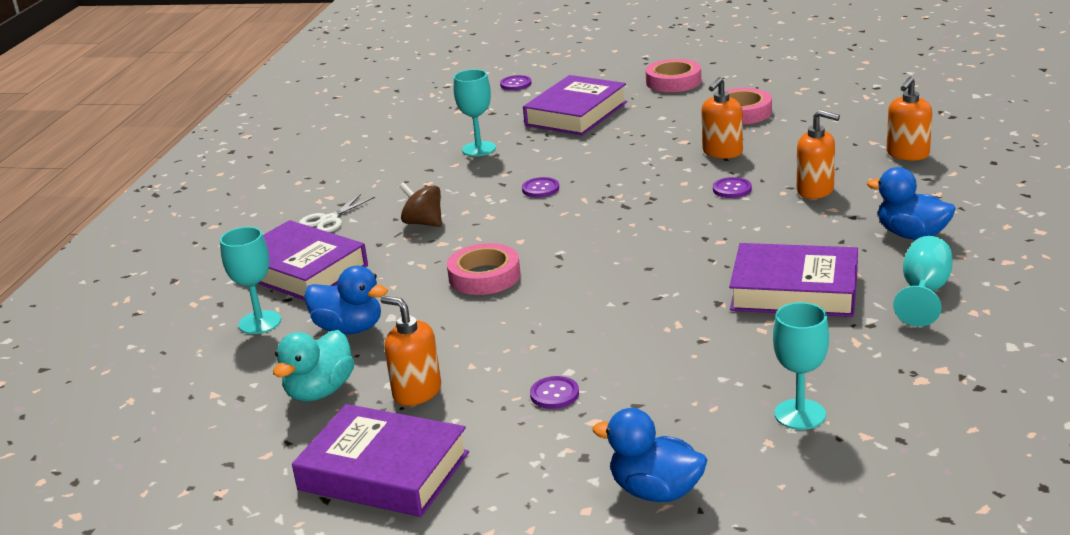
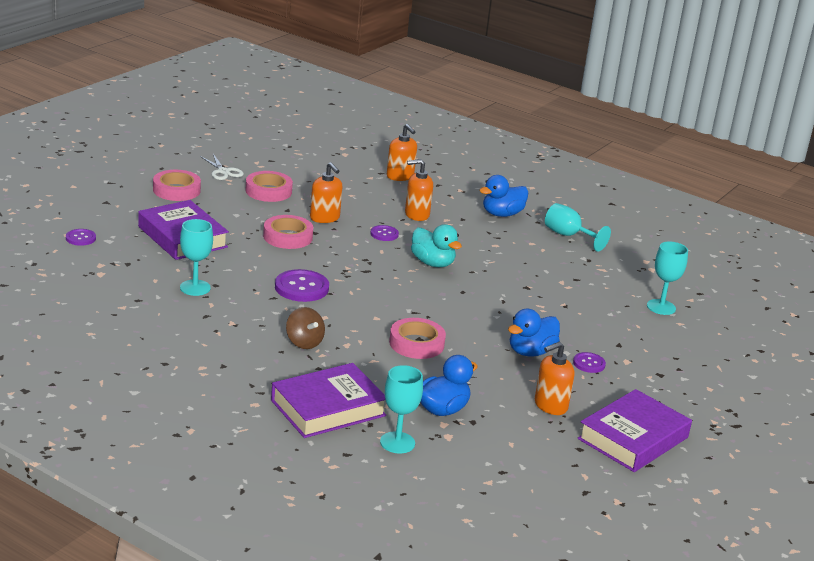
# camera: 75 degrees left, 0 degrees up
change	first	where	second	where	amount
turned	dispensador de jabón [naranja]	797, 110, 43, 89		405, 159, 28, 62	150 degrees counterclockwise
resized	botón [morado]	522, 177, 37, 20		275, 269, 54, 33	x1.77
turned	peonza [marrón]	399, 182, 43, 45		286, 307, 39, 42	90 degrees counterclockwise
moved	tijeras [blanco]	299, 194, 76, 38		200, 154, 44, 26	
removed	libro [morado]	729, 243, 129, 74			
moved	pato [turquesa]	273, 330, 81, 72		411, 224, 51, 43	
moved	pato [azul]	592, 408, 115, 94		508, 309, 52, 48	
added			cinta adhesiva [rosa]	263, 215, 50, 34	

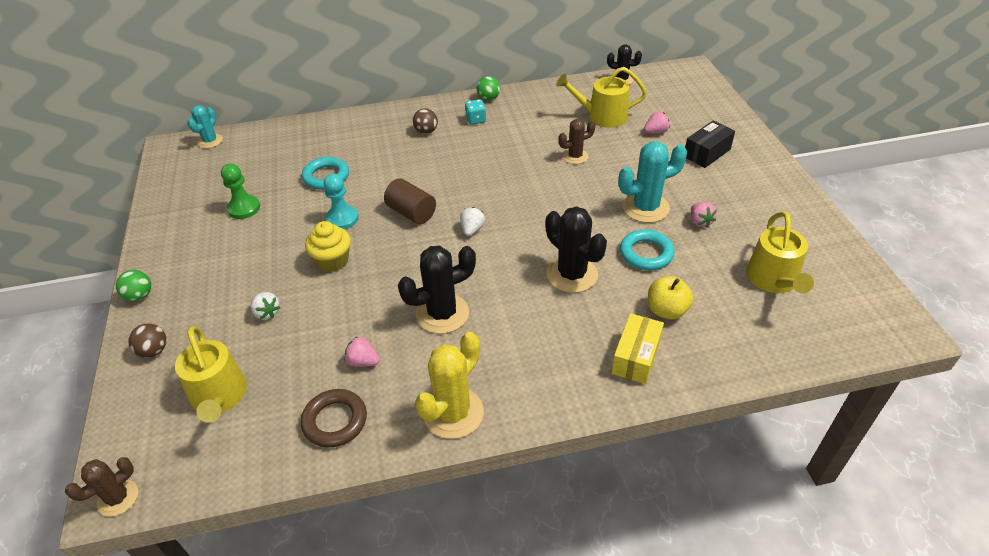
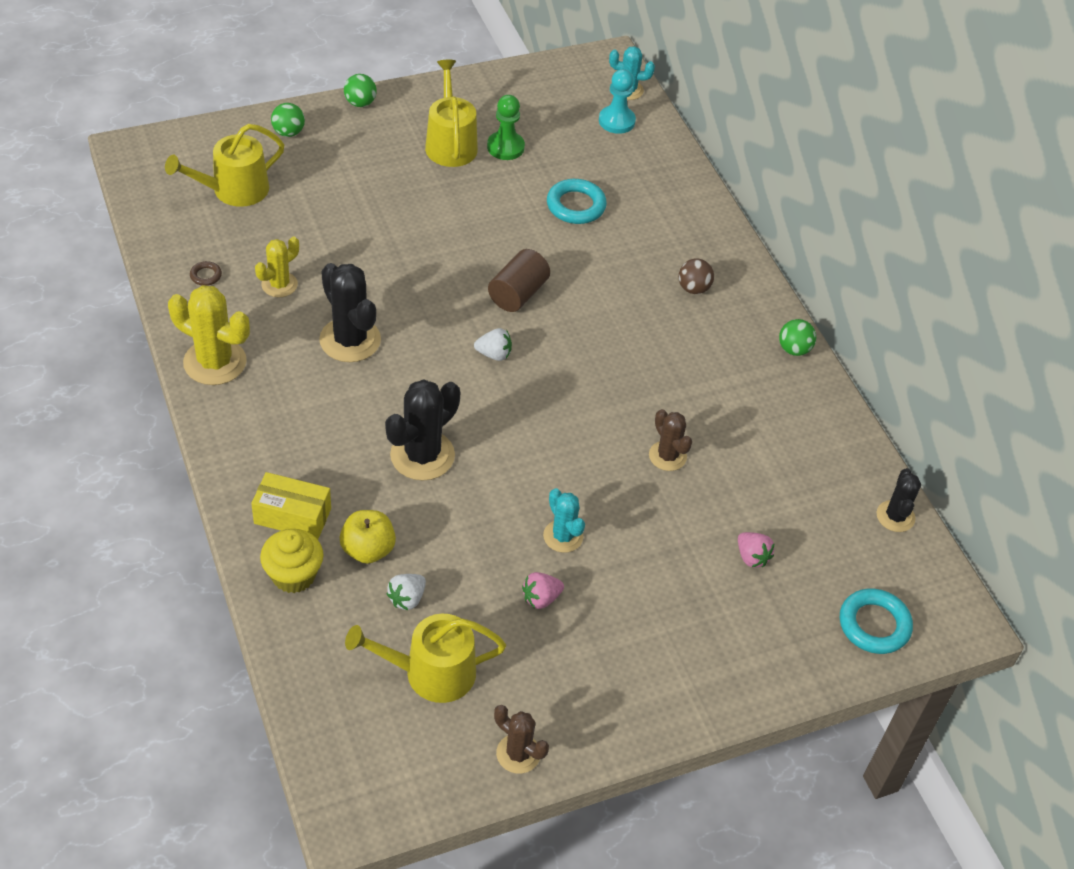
# camera: 75 degrees right, 5 degrees up
change	first	where	second	where	amount
moved	regadera [amarillo]	556, 67, 91, 61		425, 60, 53, 107	
removed	dado [turquesa]	465, 99, 21, 26			
removed	caja [negro]	685, 120, 50, 48			
resized	cactus [turquesa]	618, 142, 69, 81		543, 488, 42, 65	x0.60
moved	peón [turquesa]	323, 174, 36, 55		599, 69, 37, 65	
moved	magdalena [amarillo]	305, 221, 46, 51		260, 529, 64, 64	
moved	anillo [turquesa]	620, 230, 55, 40		840, 589, 73, 65	
moved	fresa [blanco]	251, 292, 29, 28		386, 574, 40, 36	
recoloured	pelota [marrón]	129, 323, 37, 35	pelota [verde]	271, 103, 34, 34	
replaced	fresa [rosa]	344, 336, 36, 31	cactus [amarillo]	255, 236, 44, 61	
resized	anillo [marrón]	301, 389, 66, 59		190, 261, 32, 25	x0.49
moved	cactus [marrón]	65, 457, 73, 60		494, 705, 55, 69	

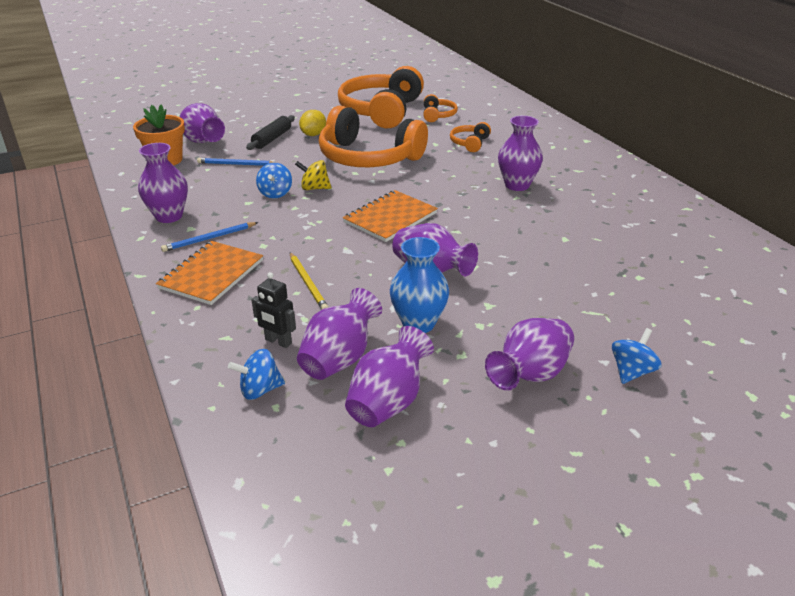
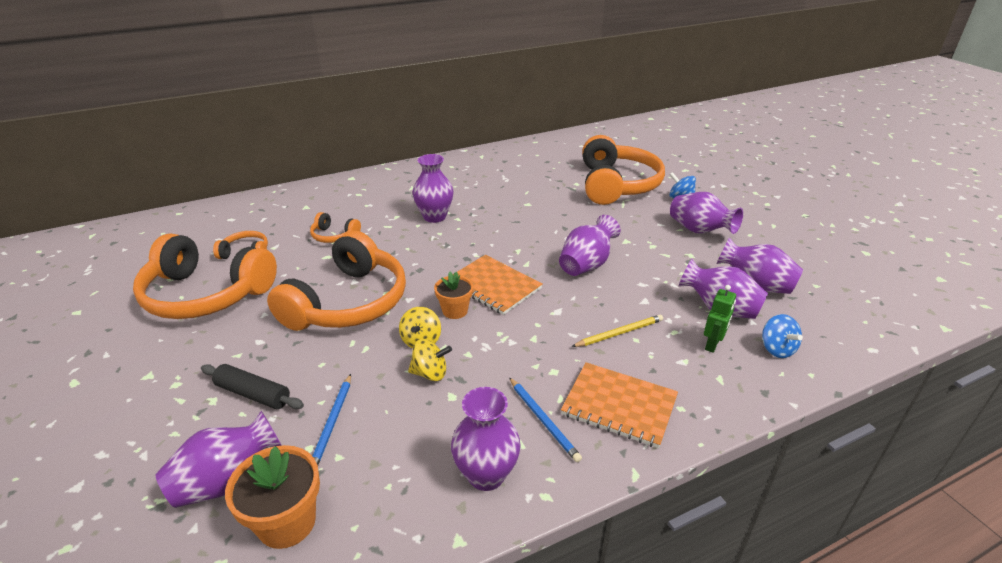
# camera: 90 degrees left, 0 degrees up
change	first	where	second	where	amount
removed	limón [amarillo]	299, 110, 27, 26			
recoloured	peonza [azul]	256, 162, 36, 36	peonza [amarillo]	408, 339, 44, 42	
removed	florero [azul]	390, 237, 59, 96			
recoloured	robot [negro]	251, 272, 45, 76	robot [verde]	704, 285, 32, 68	
added			auriculares [naranja]	582, 135, 83, 70	
added			maceta [naranja]	434, 272, 39, 47	

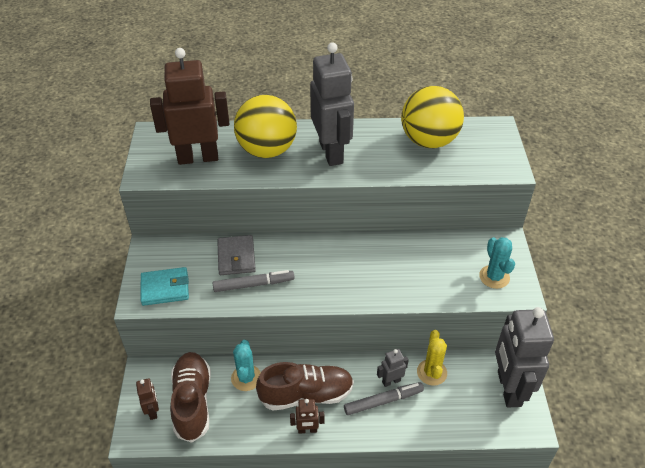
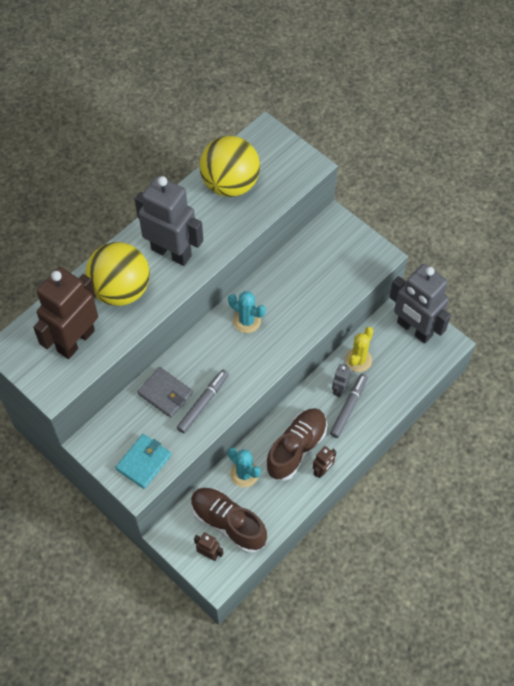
# camera: 45 degrees left, 15 degrees up
change	first	where	second	where	amount
moved	cactus [turquesa]	479, 237, 36, 52		228, 291, 38, 42	
turned	cactus [amarillo]	417, 330, 30, 56		345, 327, 28, 45	75 degrees clockwise

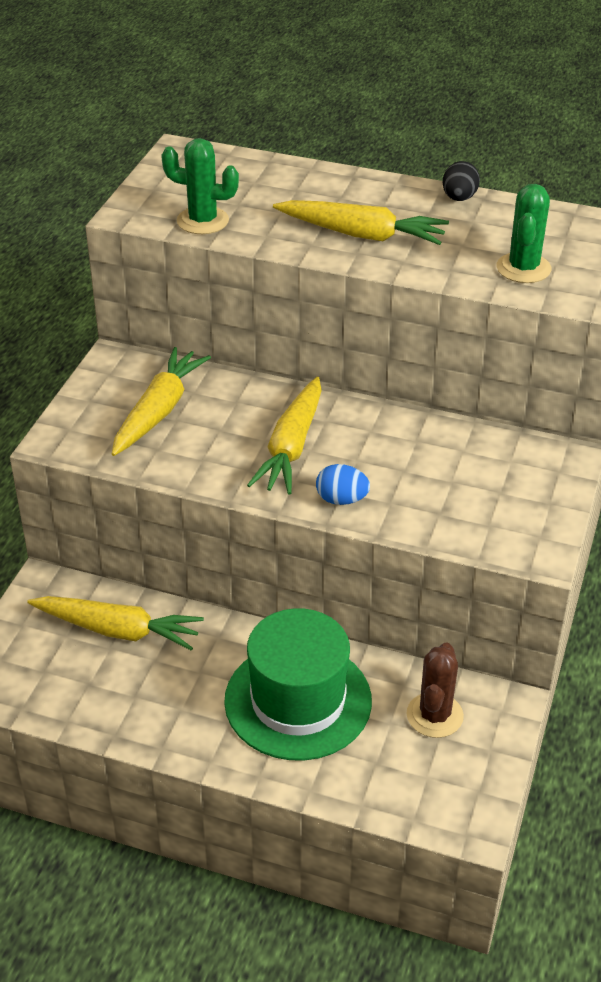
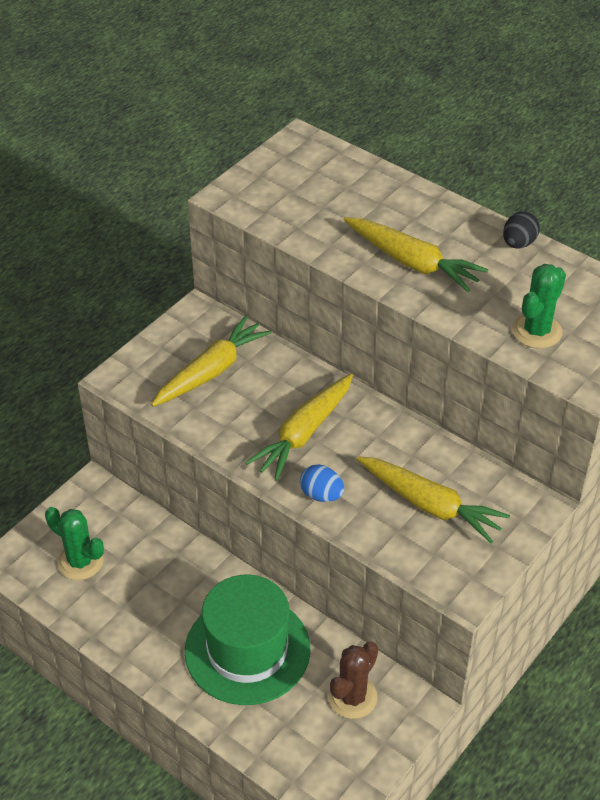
# camera: 20 degrees right, 5 degrees up
change	first	where	second	where	amount
moved	cactus [verde]	161, 138, 78, 96		45, 507, 59, 73	
moved	zanahoria [amarillo]	27, 596, 177, 55		357, 456, 153, 87	

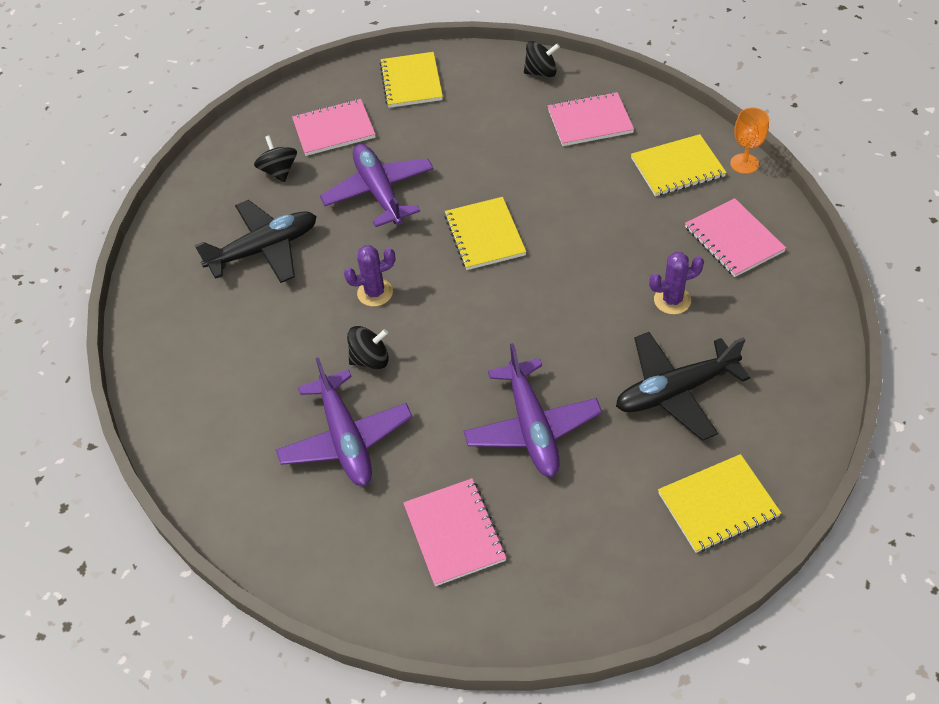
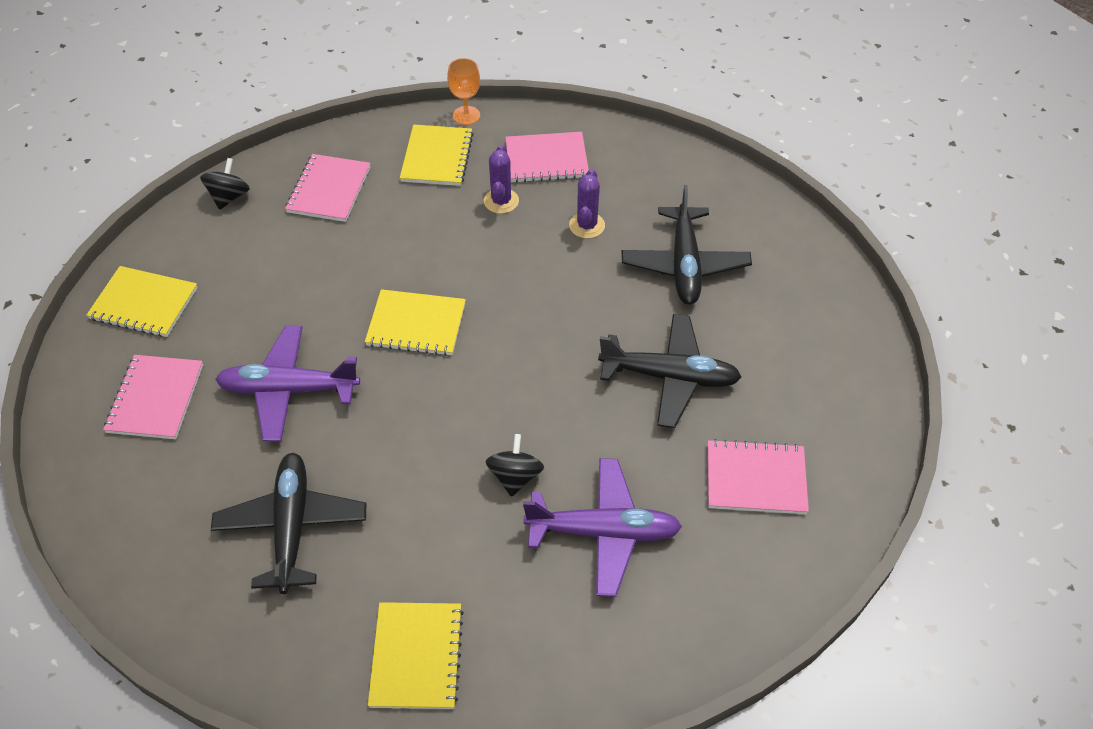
# camera: 70 degrees left, 0 degrees up
change	first	where	second	where	amount
removed	peonza [negro]	254, 135, 43, 47			
moved	cactus [morado]	344, 245, 51, 61		484, 145, 35, 69	
recoloured	avión [morado]	464, 343, 138, 134	avión [negro]	598, 314, 144, 114	
moved	cuaderno [amarillo]	658, 454, 123, 99		368, 602, 96, 107	

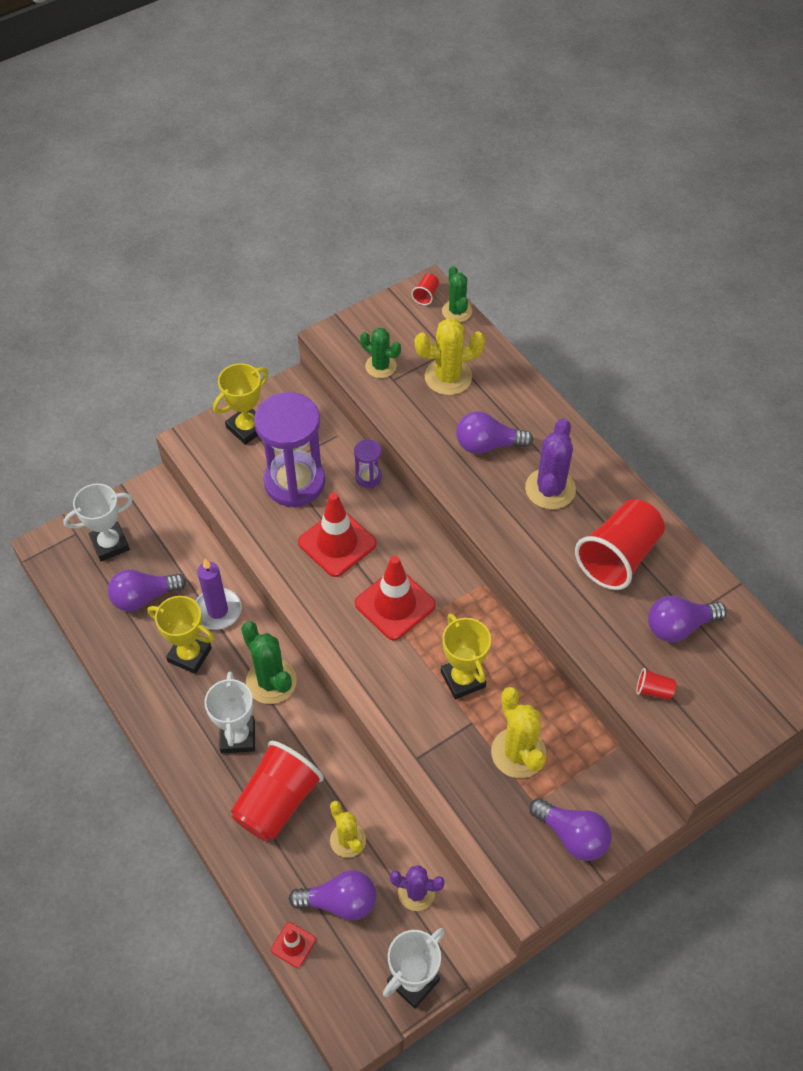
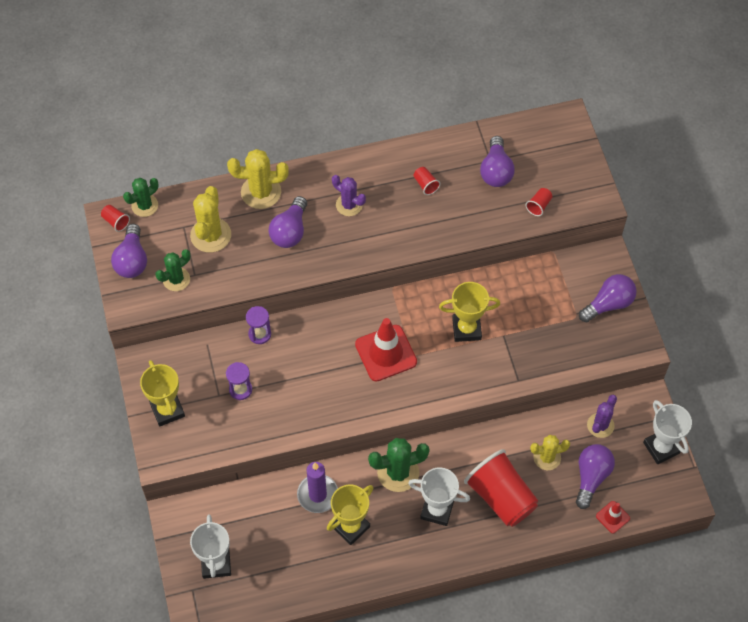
# camera: 70 degrees left, 5 degrees up
change	first	where	second	where	amount
turned	cactus [verde]	442, 266, 30, 56		123, 178, 35, 39	45 degrees counterclockwise
resized	reloj de arena [morado]	254, 392, 71, 116		226, 362, 26, 38	x0.44
resized	cactus [morado]	525, 418, 51, 91		332, 175, 34, 41	x0.66
removed	cono de tráfico [rojo]	298, 492, 79, 85			
resized	vaso [rojo]	575, 499, 90, 91		414, 167, 26, 28	x0.40
moved	bombilla [morado]	108, 569, 78, 43		111, 224, 36, 54	
moved	cactus [amarillo]	491, 687, 55, 91		227, 149, 62, 60	

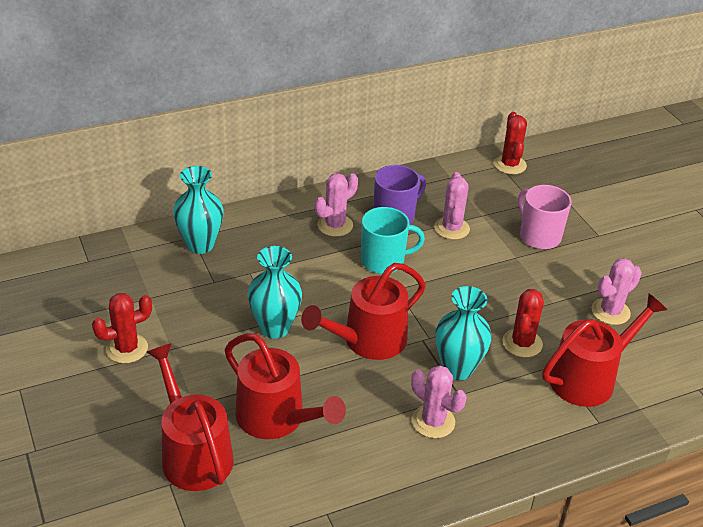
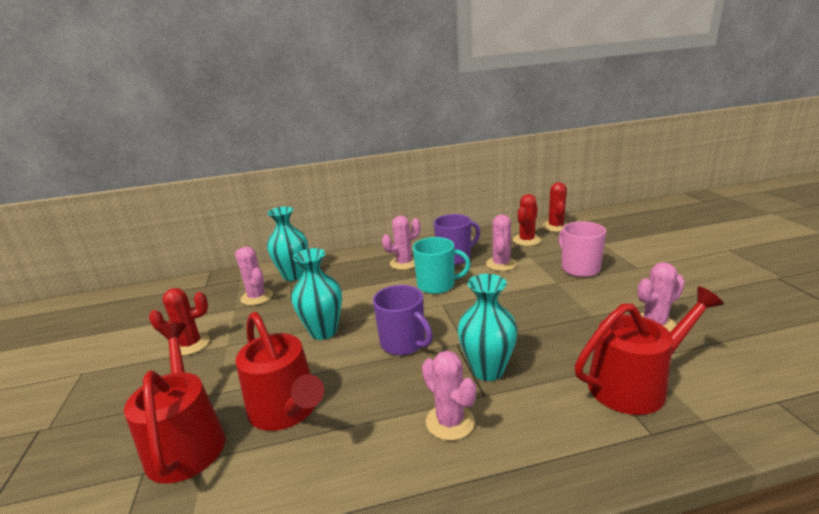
# camera: 15 degrees right, 15 degrees down
change	first	where	second	where	amount
replaced	regadera [rojo]	301, 263, 125, 97	taza [morado]	373, 285, 60, 70	
moved	cactus [rojo]	502, 289, 42, 68		513, 194, 28, 52	
added			cactus [rosa]	235, 247, 38, 58	

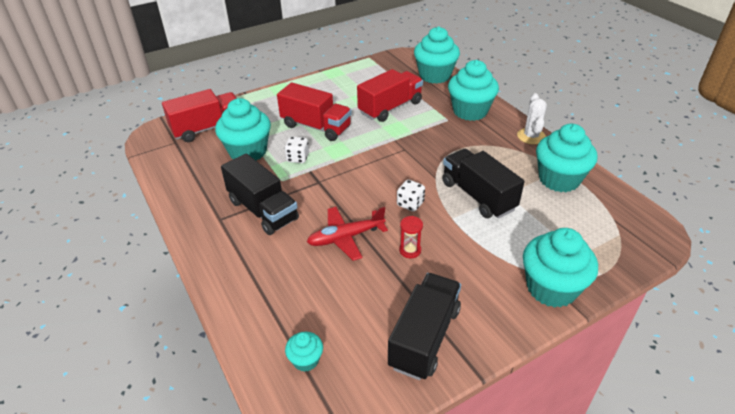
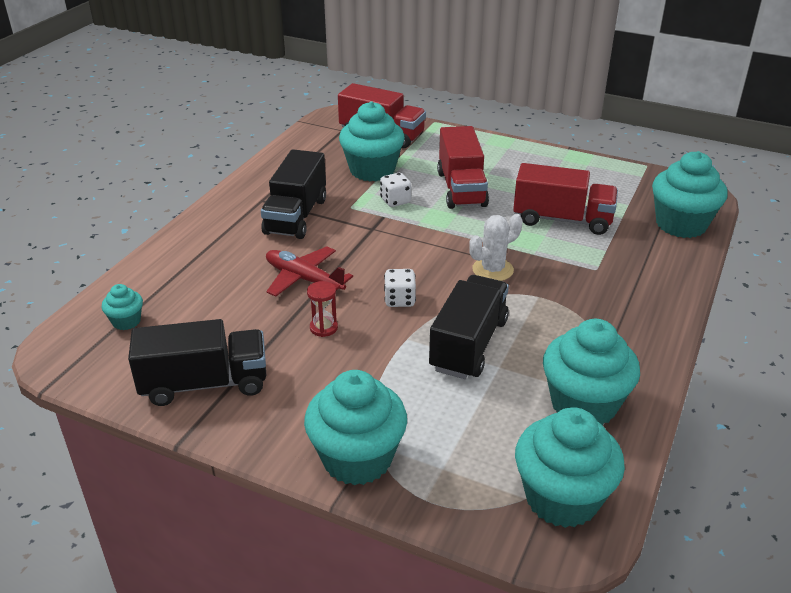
# camera: 55 degrees right, 5 degrees down
change	first	where	second	where	amount
moved	magdalena [turquesa]	448, 60, 51, 61		515, 407, 110, 121	
moved	cactus [blanco]	517, 93, 30, 52		469, 214, 53, 67	

